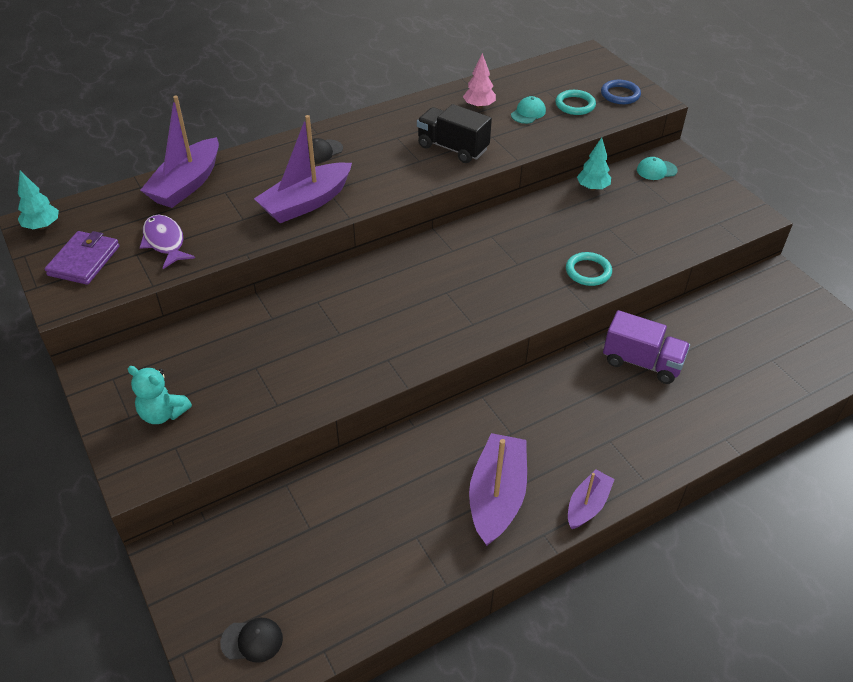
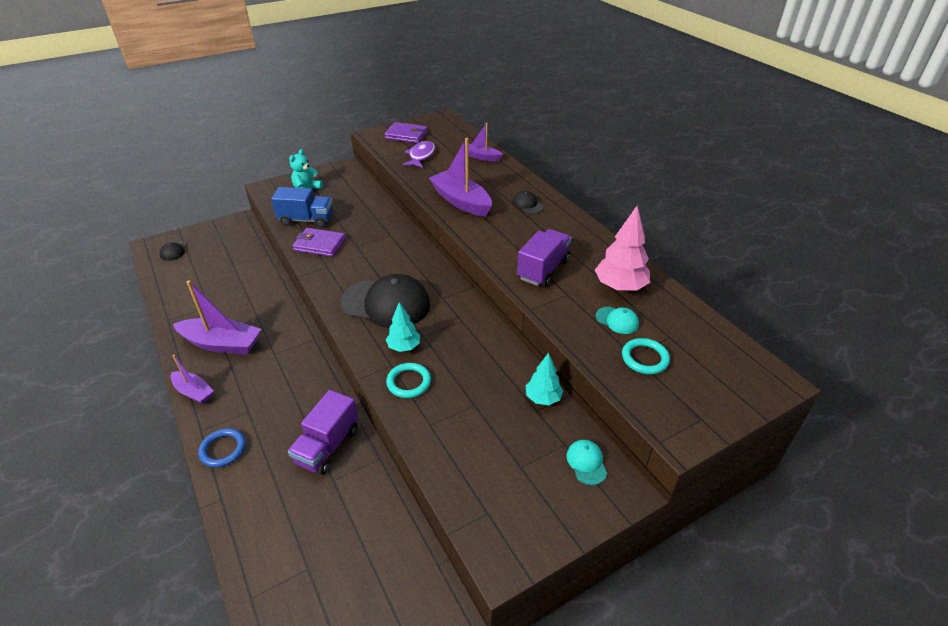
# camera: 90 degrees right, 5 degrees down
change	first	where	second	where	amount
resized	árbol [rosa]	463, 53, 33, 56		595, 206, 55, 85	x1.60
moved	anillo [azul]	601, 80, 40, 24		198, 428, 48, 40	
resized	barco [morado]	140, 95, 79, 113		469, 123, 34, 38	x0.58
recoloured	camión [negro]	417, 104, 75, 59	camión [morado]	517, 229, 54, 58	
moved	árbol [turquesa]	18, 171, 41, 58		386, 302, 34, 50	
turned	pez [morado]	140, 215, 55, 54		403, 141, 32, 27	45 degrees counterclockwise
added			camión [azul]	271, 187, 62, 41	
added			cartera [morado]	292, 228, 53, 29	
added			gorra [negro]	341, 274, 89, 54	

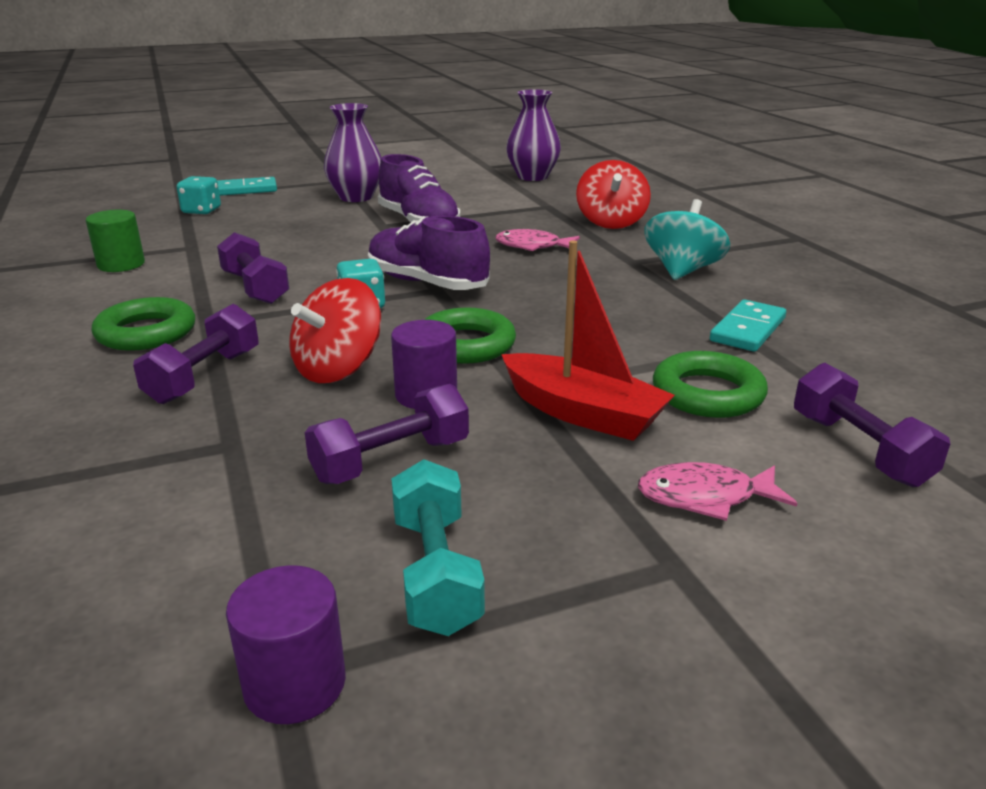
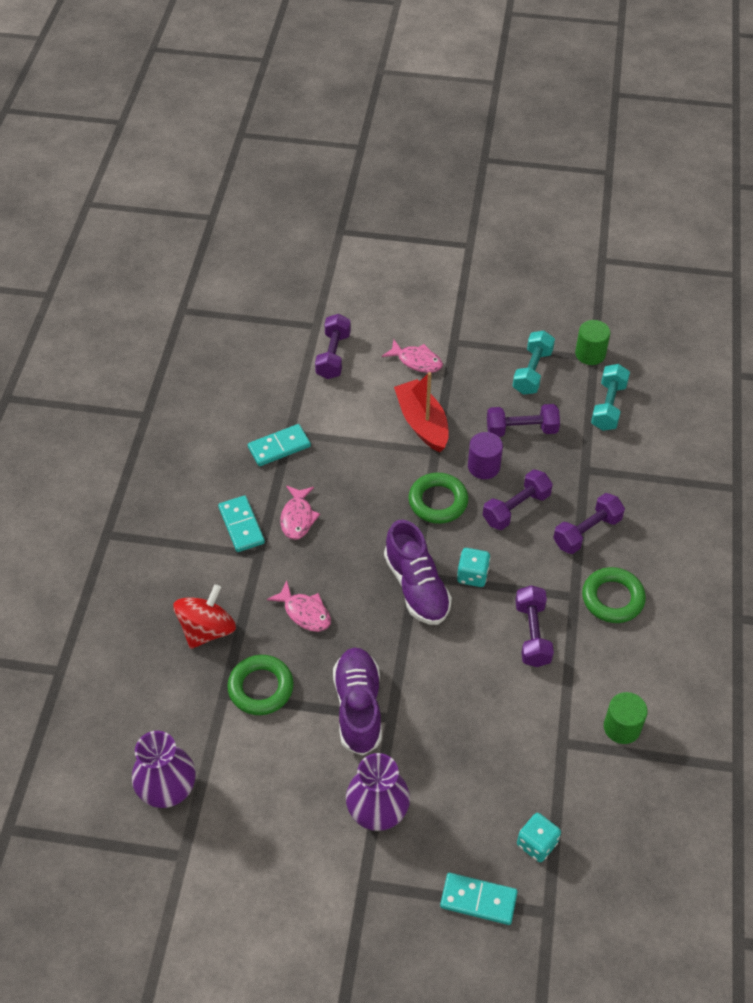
# camera: 150 degrees left, 25 degrees up
change	first	where	second	where	amount
replaced	peonza [turquesa]	644, 199, 86, 81	ficha de dominó [turquesa]	218, 495, 47, 57	
replaced	peonza [rojo]	289, 278, 92, 105	mancuerna [morado]	483, 469, 70, 61	
moved	anillo [verde]	653, 351, 115, 67		227, 655, 67, 60	
recoloured	cilindro [morado]	226, 565, 120, 159	cilindro [verde]	575, 320, 35, 45	
added			mancuerna [turquesa]	591, 364, 39, 67	
added			pez [rosa]	281, 486, 39, 54	

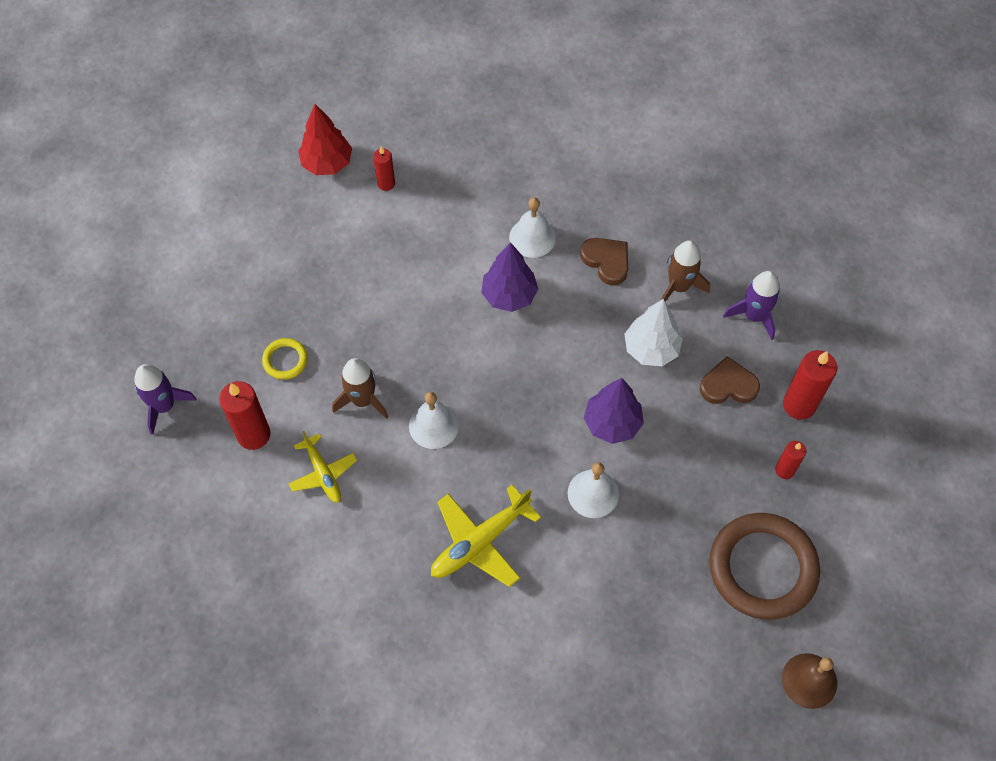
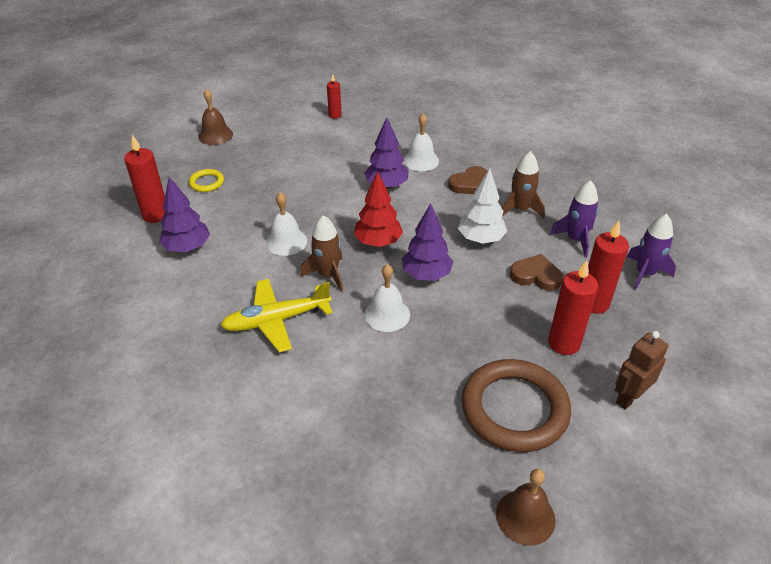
# camera: 20 degrees right, 20 degrees down
change	first	where	second	where	amount
moved	árbol [rojo]	298, 104, 54, 71		354, 171, 49, 76	
turned	corazón [marrón]	580, 238, 48, 47		448, 166, 40, 28	75 degrees clockwise
moved	cohete [marrón]	332, 358, 56, 61		300, 215, 43, 77	
moved	cohete [morado]	134, 364, 63, 71		627, 214, 49, 76	
replaced	avión [amarillo]	289, 431, 68, 72	árbol [morado]	159, 177, 51, 75	
resized	vela [rojo]	775, 441, 31, 38		548, 260, 50, 95	x1.72
added			campana [marrón]	198, 89, 35, 56	
added			robot [marrón]	615, 331, 53, 79	

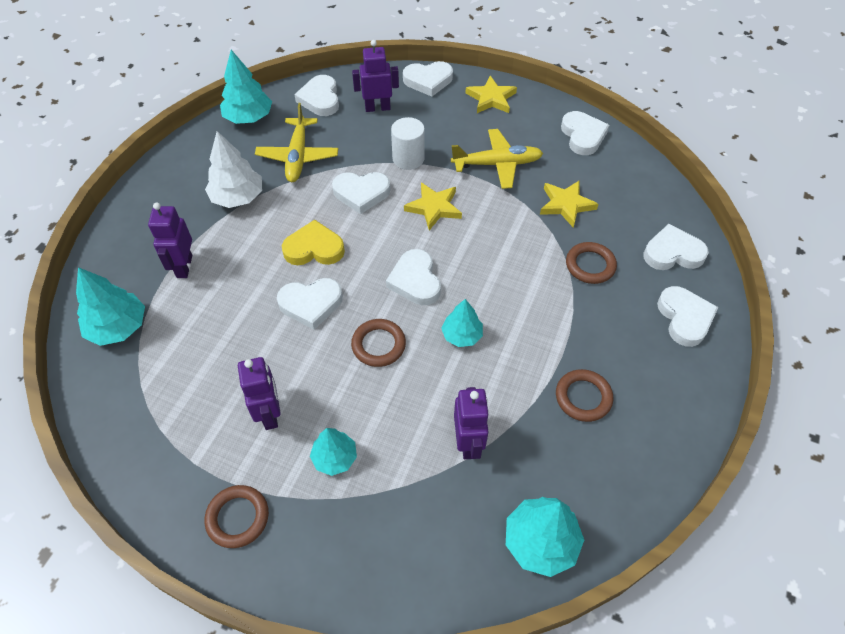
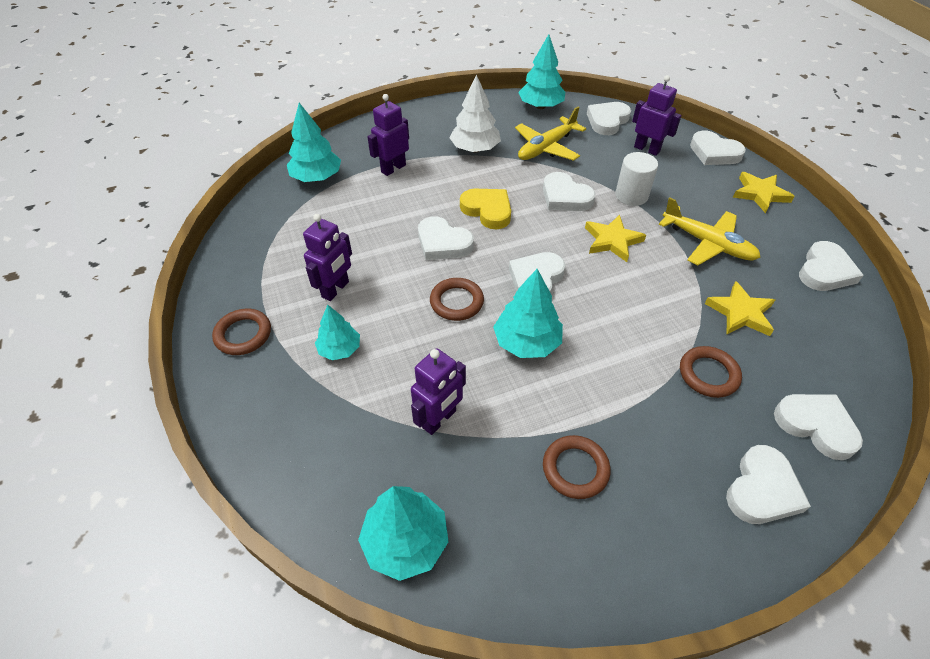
# camera: 45 degrees right, 5 degrees down
change	first	where	second	where	amount
resized	árbol [turquesa]	441, 299, 42, 48		493, 269, 70, 89	x1.55

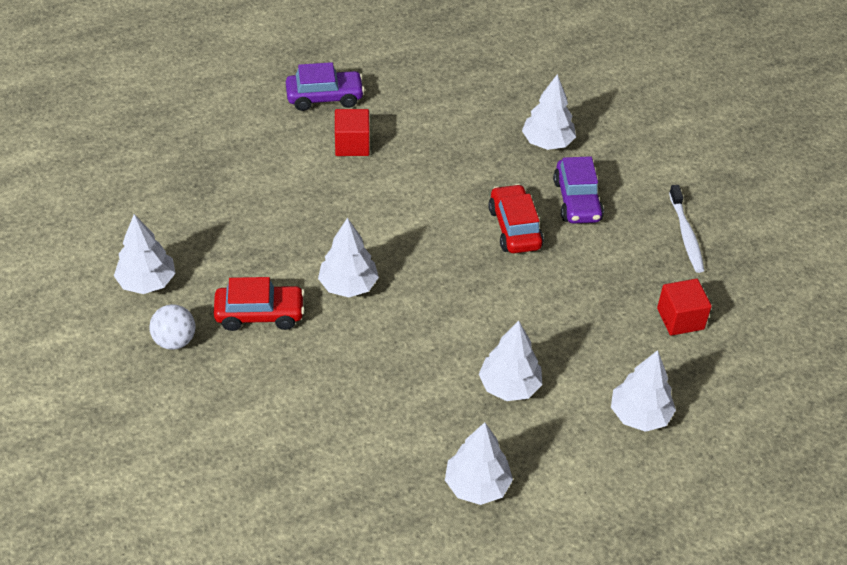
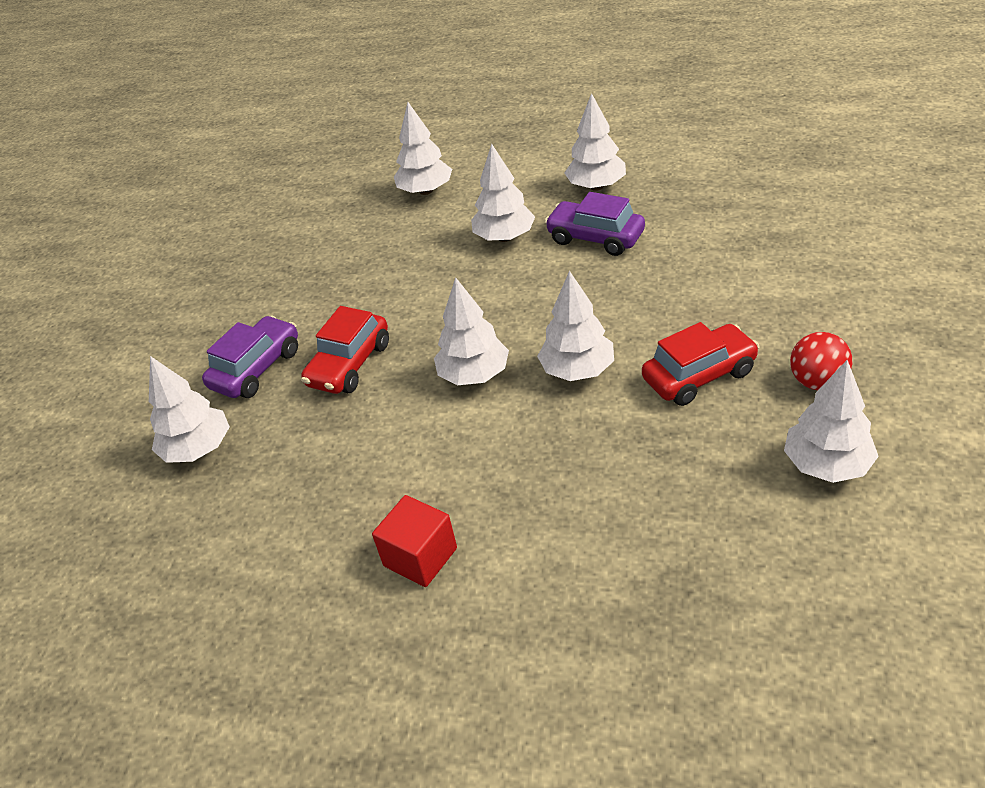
# camera: 135 degrees left, 5 degrees down
change	first	where	second	where	amount
moved	coche [morado]	286, 62, 79, 49		545, 192, 100, 64	
removed	cepillo de dientes [blanco]	669, 185, 35, 88			
turned	coche [rojo]	214, 277, 91, 54		642, 322, 118, 84	120 degrees clockwise
removed	cubo [rojo]	657, 279, 55, 57			
recoloured	pelota [blanco]	149, 304, 47, 46	pelota [rojo]	790, 332, 62, 58	
added			árbol [blanco]	434, 277, 75, 108	

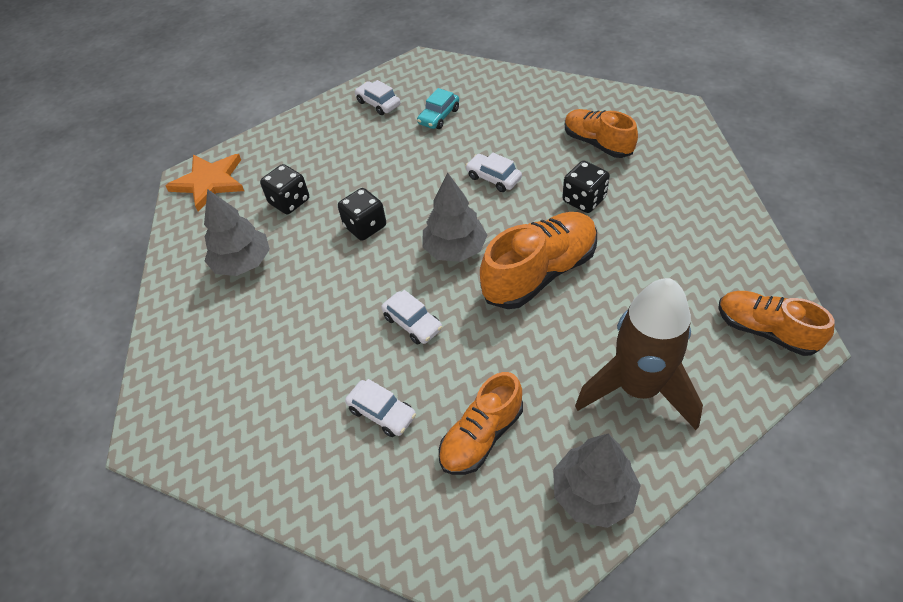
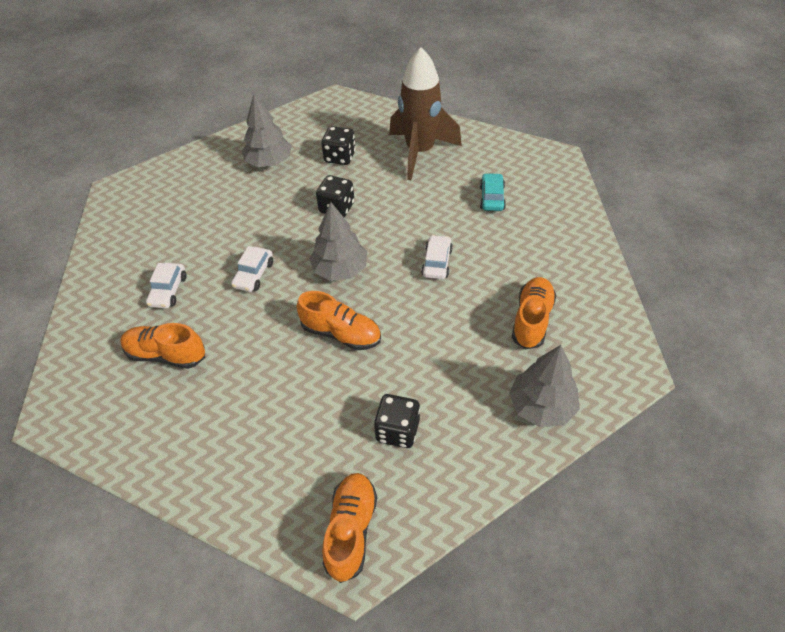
# camera: 60 degrees right, 0 degrees up
change	first	where	second	where	amount
removed	coche [blanco]	355, 80, 45, 35			
turned	coche [turquesa]	417, 88, 42, 41		480, 173, 26, 38	90 degrees clockwise
removed	estrella [naranja]	166, 154, 78, 58			
moved	dado [negro]	562, 161, 48, 52		374, 394, 46, 54	
resized	zapato [naranja]	480, 212, 117, 97		297, 291, 84, 59	x0.66
moved	cohete [marrón]	575, 278, 128, 152		389, 47, 73, 133	
moved	árbol [gris]	553, 434, 88, 94		509, 345, 71, 82	

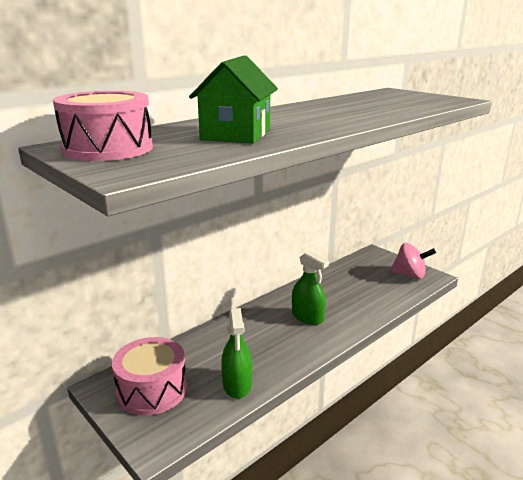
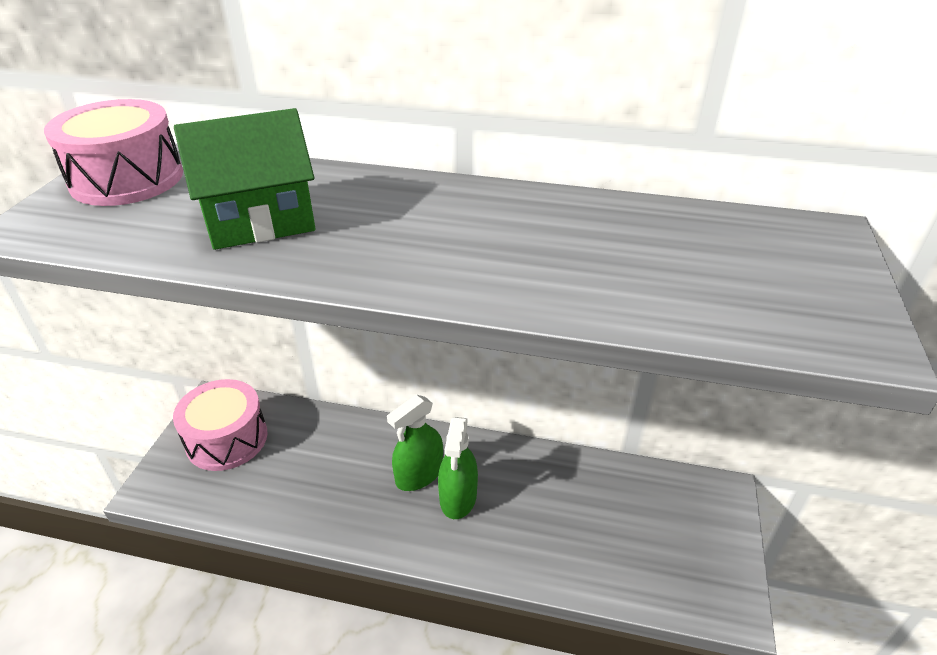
# camera: 55 degrees right, 15 degrees up
change	first	where	second	where	amount
removed	peonza [rosa]	390, 243, 46, 36			
moved	pulverizador [verde]	221, 308, 31, 91		387, 394, 56, 97	

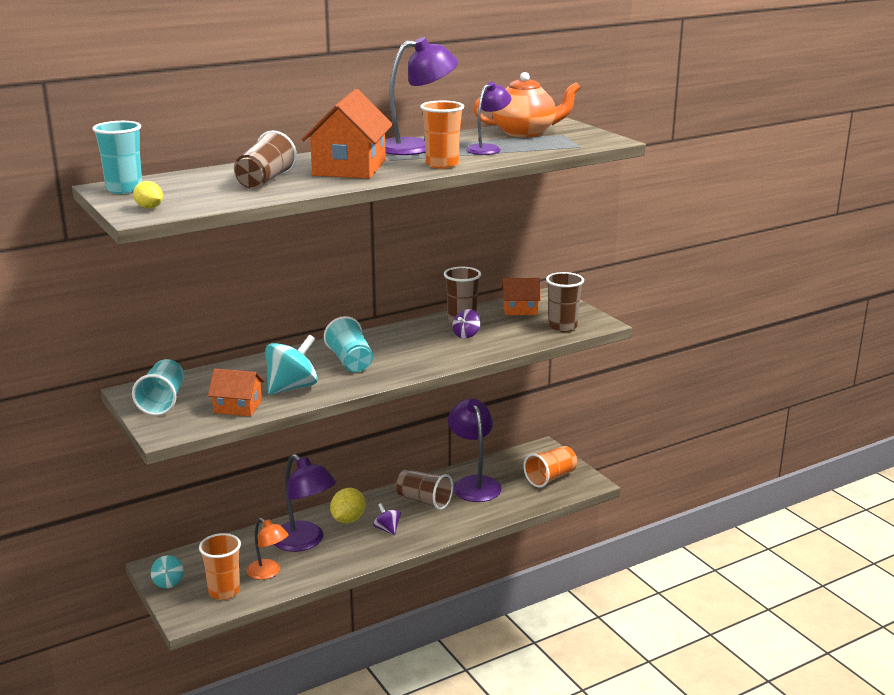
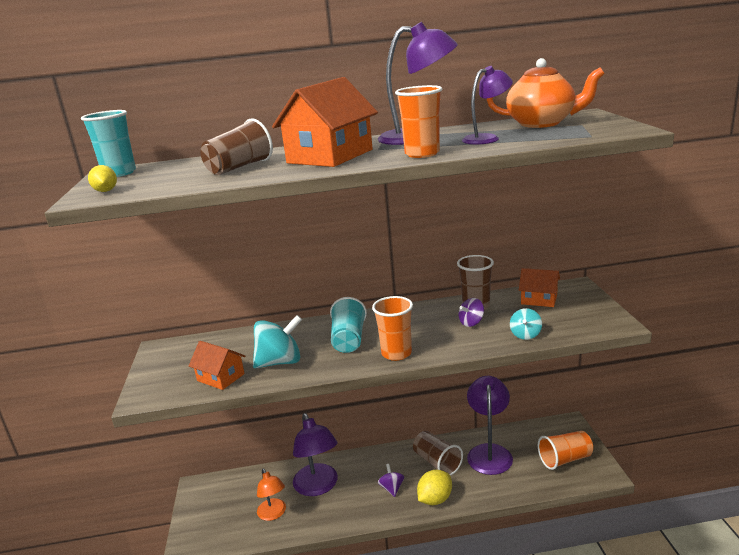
# camera: 25 degrees right, 0 degrees up
change	first	where	second	where	amount
removed	vaso [marrón]	546, 272, 38, 60			
removed	vaso [turquesa]	132, 359, 52, 57			
moved	limón [amarillo]	330, 488, 35, 35		417, 470, 35, 35	
moved	vaso [naranja]	199, 533, 42, 67		372, 296, 41, 65	
moved	peonza [turquesa]	151, 555, 33, 33		510, 308, 32, 32	

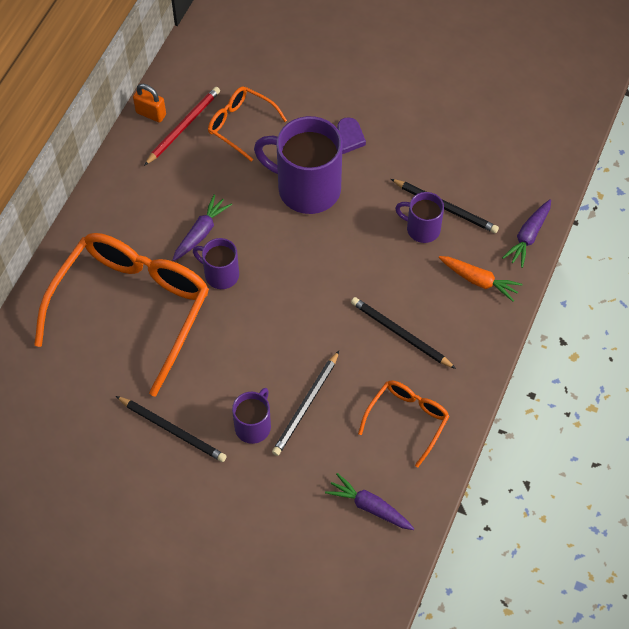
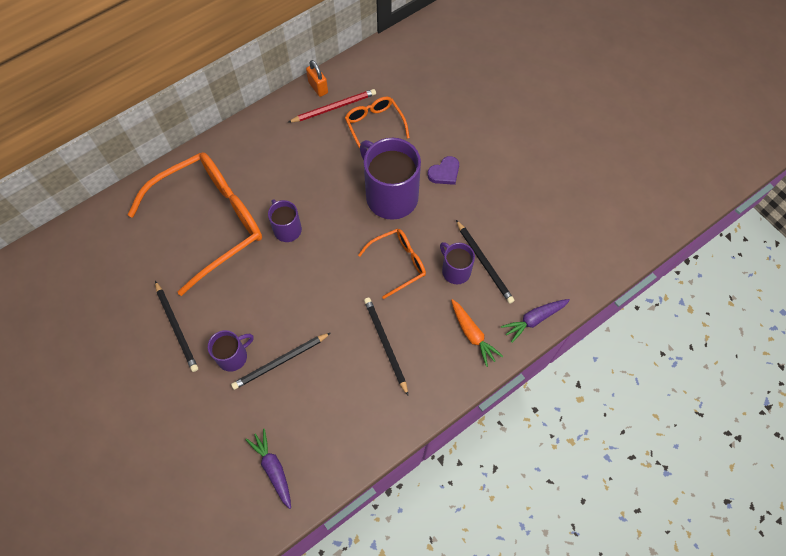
# camera: 30 degrees right, 5 degrees up
change	first	where	second	where	amount
removed	zanahoria [morado]	173, 194, 59, 67			
moved	gafas [naranja]	358, 380, 91, 87		358, 229, 68, 70	

